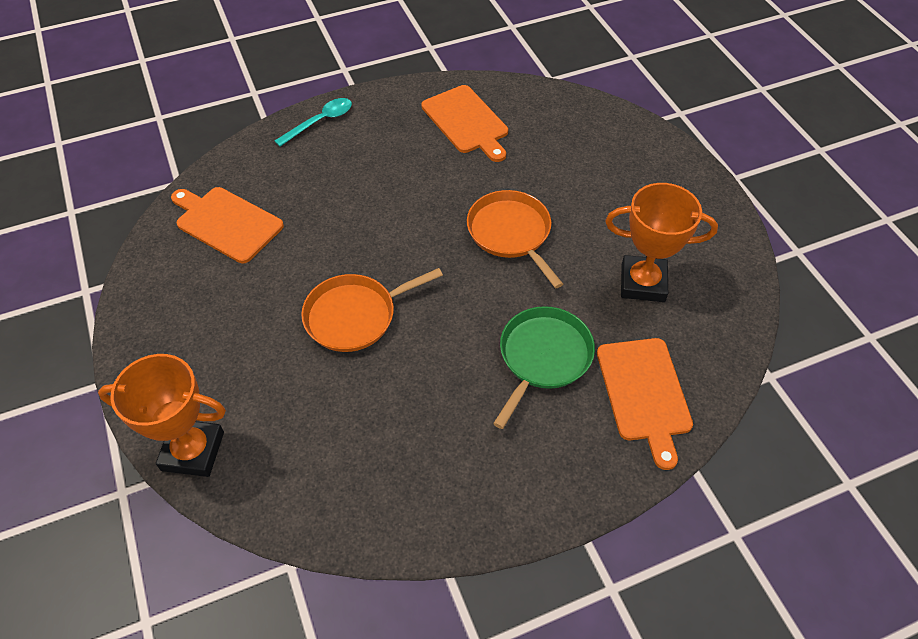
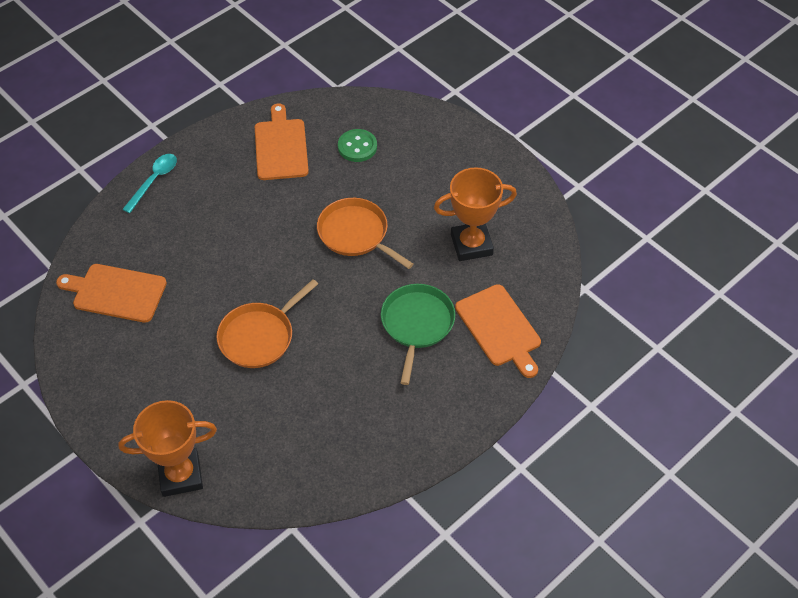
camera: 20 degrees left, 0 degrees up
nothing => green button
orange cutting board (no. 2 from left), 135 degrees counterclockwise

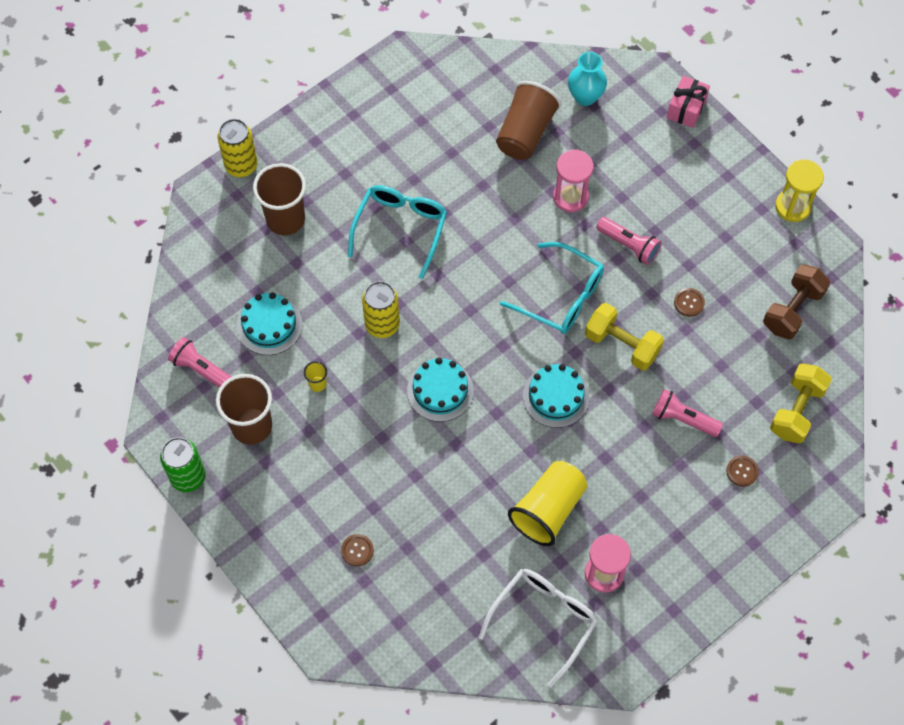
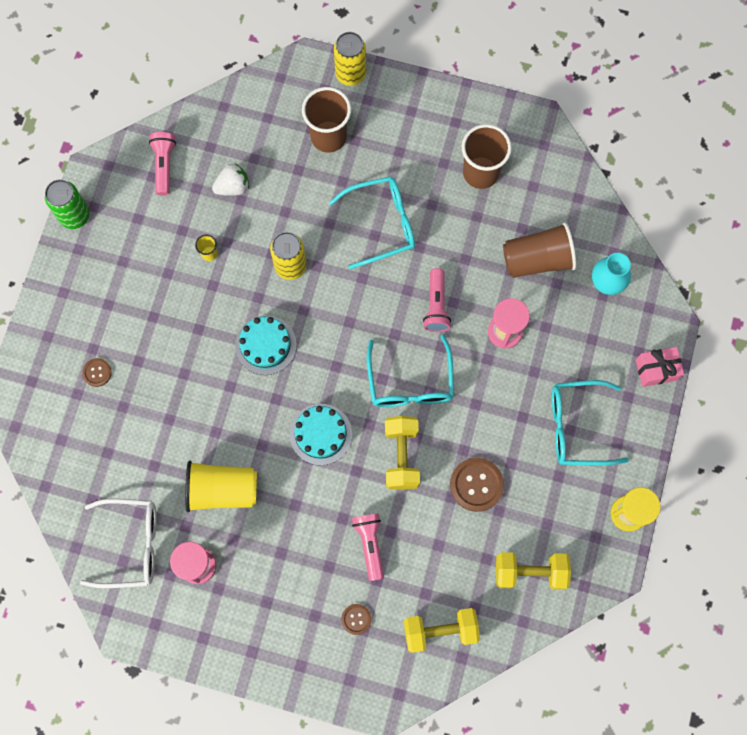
camera: 55 degrees right, 10 degrees up
nothing => turquoise glasses (no. 3 from left)
brown cup (no. 1 from left in the first image) => brown cup (no. 2 from left), shifted
pink flashlight (no. 2 from left in the first image) => pink flashlight (no. 3 from left), shifted
turquoise cake (no. 1 from left) => white strawberry
brown dumbbell => yellow dumbbell (no. 3 from left)
brown button (no. 2 from left in the first image) => brown button (no. 3 from left), x1.82

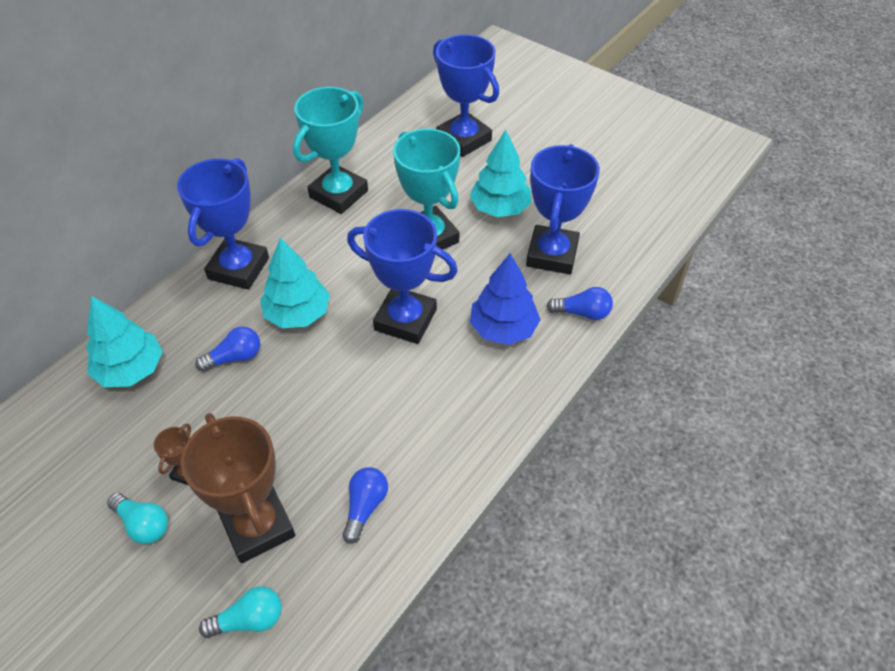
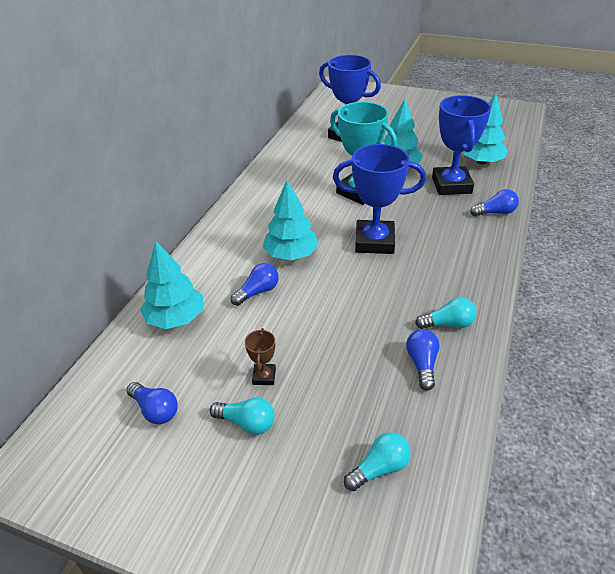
camera: 15 degrees left, 10 degrees down
blue trophy (no. 1 from left) => nothing
brown trophy (no. 2 from left) => nothing
turquoise trophy (no. 1 from left) => nothing
blue tree => nothing
nothing => blue light bulb (no. 1 from left)
nothing => turquoise light bulb (no. 3 from left)
nothing => turquoise tree (no. 4 from left)

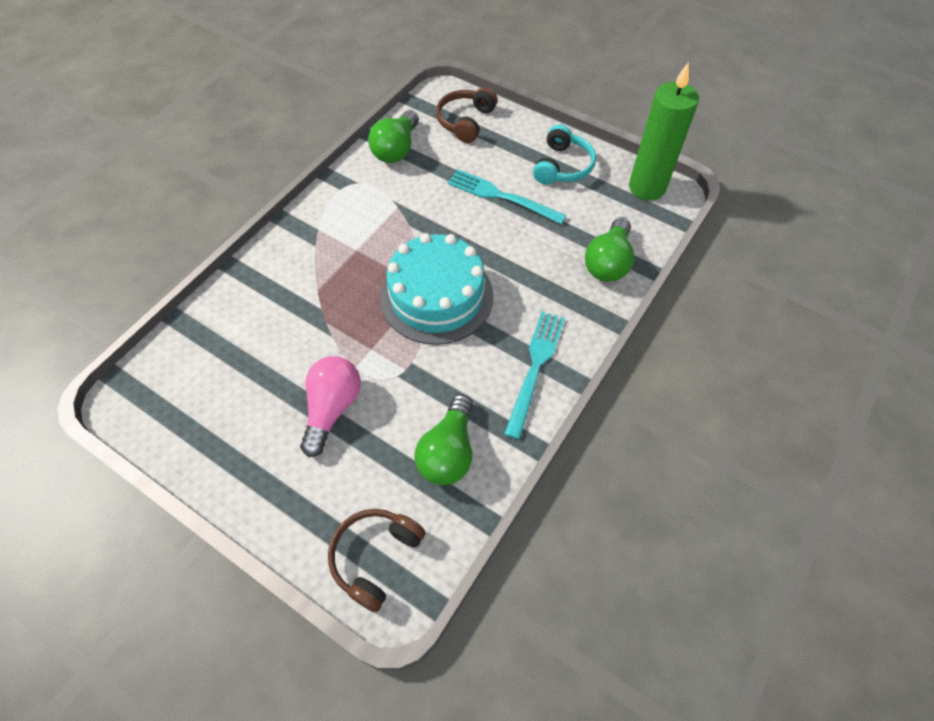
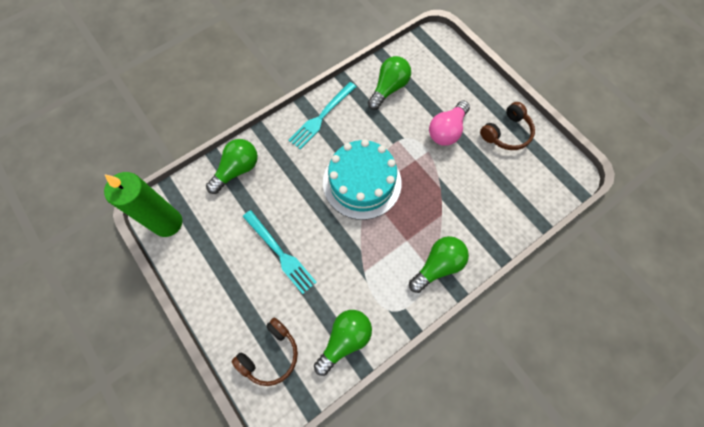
camera: 160 degrees left, 10 degrees up
turquoise headphones => nothing
nothing => green light bulb (no. 4 from left)
brown headphones (no. 1 from left in the first image) => brown headphones (no. 2 from left), shifted

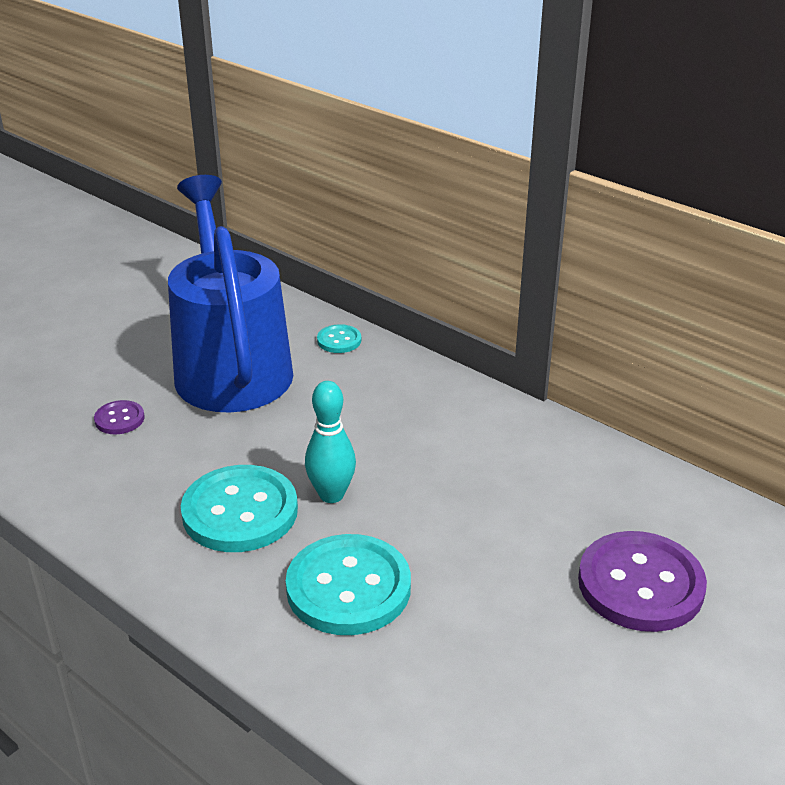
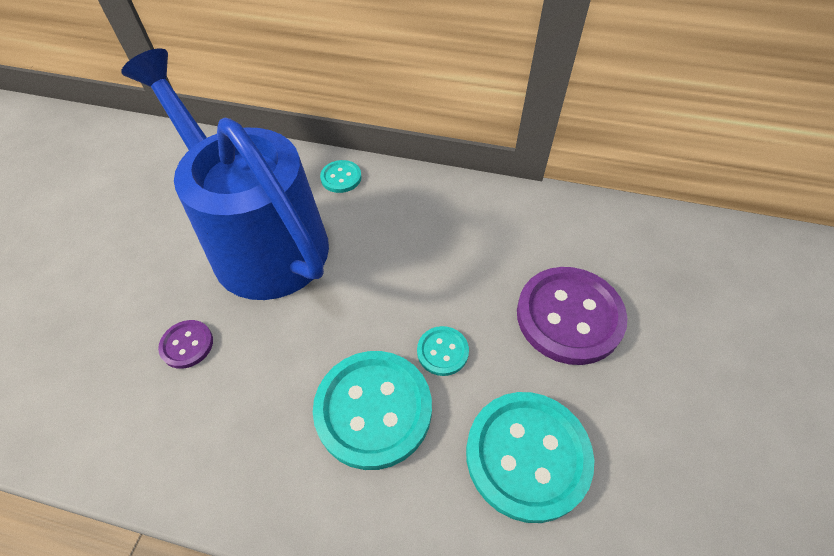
camera: 25 degrees left, 20 degrees up
purple button (no. 2 from left), shifted
turquoise bowling pin => turquoise button (no. 3 from left)

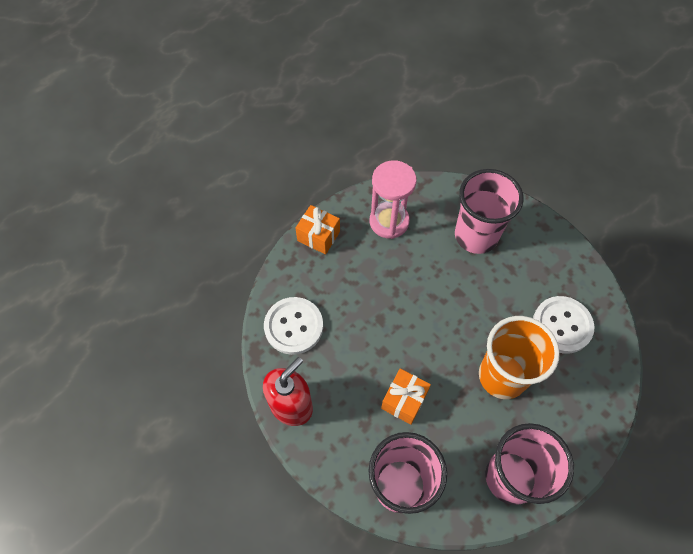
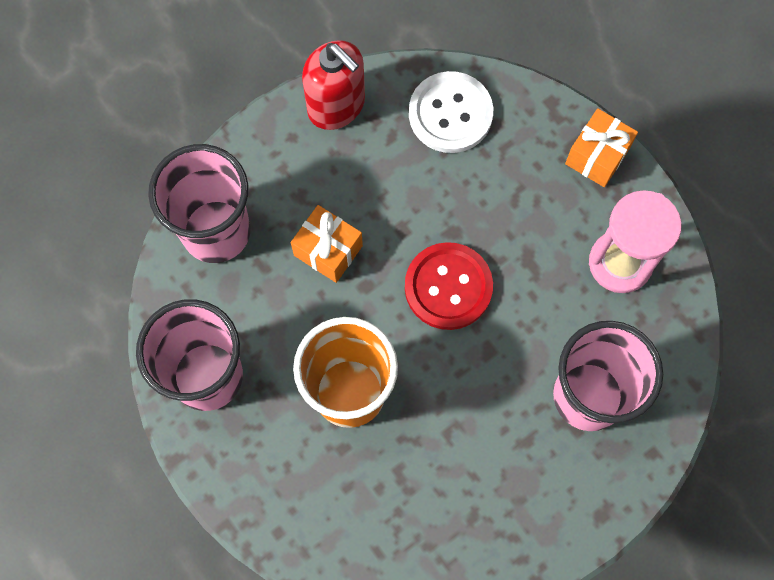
camera: 95 degrees right, 10 degrees up
white button (no. 2 from left) => nothing
nothing => red button

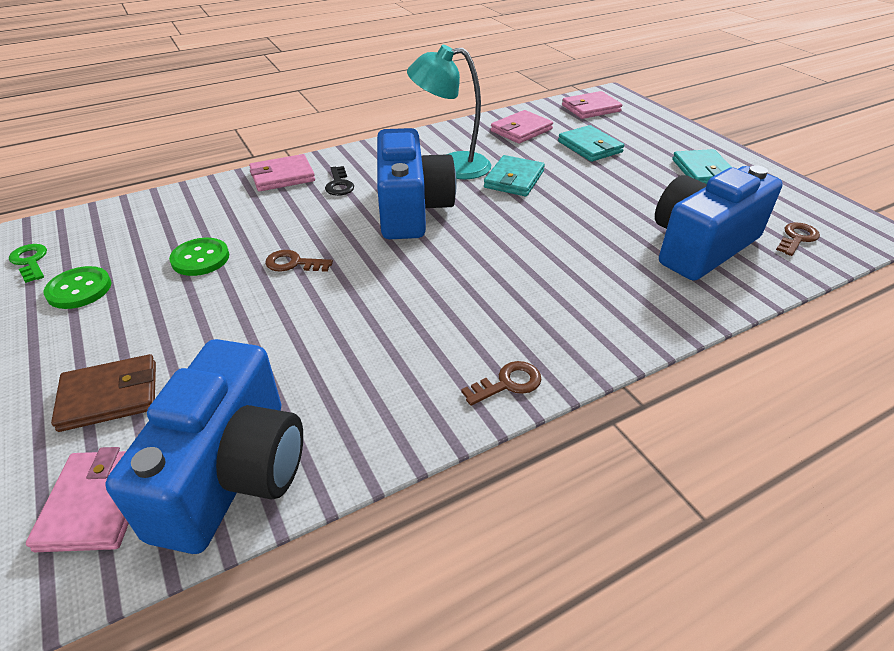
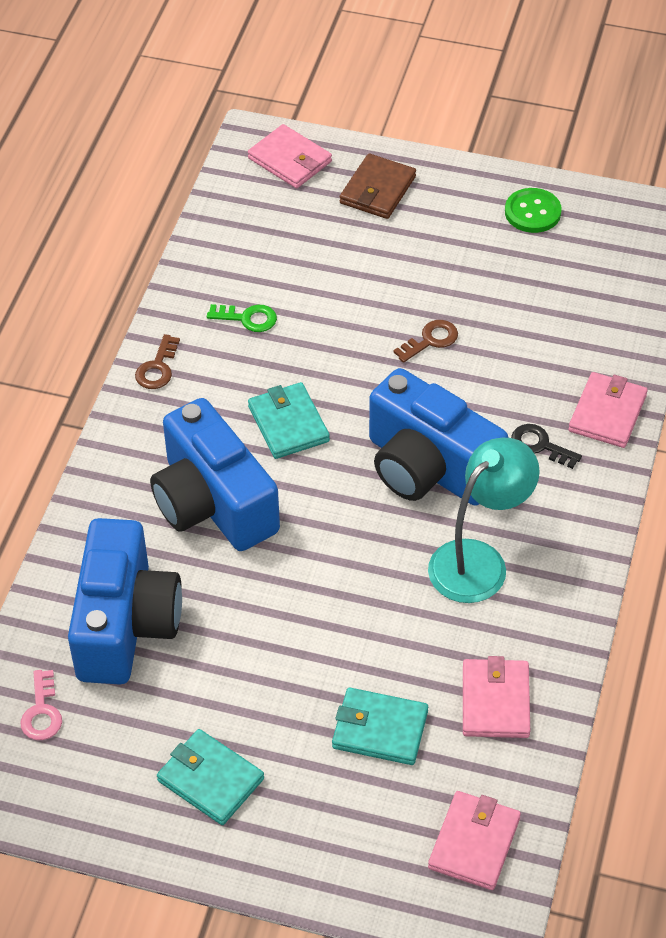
camera: 135 degrees right, 10 degrees up
green button (no. 2 from left) => nothing
green key, shifted
blue camera (no. 1 from left in the first image) => blue camera (no. 2 from left), shifted
turquoise wallet (no. 1 from left in the first image) => turquoise wallet (no. 2 from left), shifted
brown key (no. 3 from left) => pink key

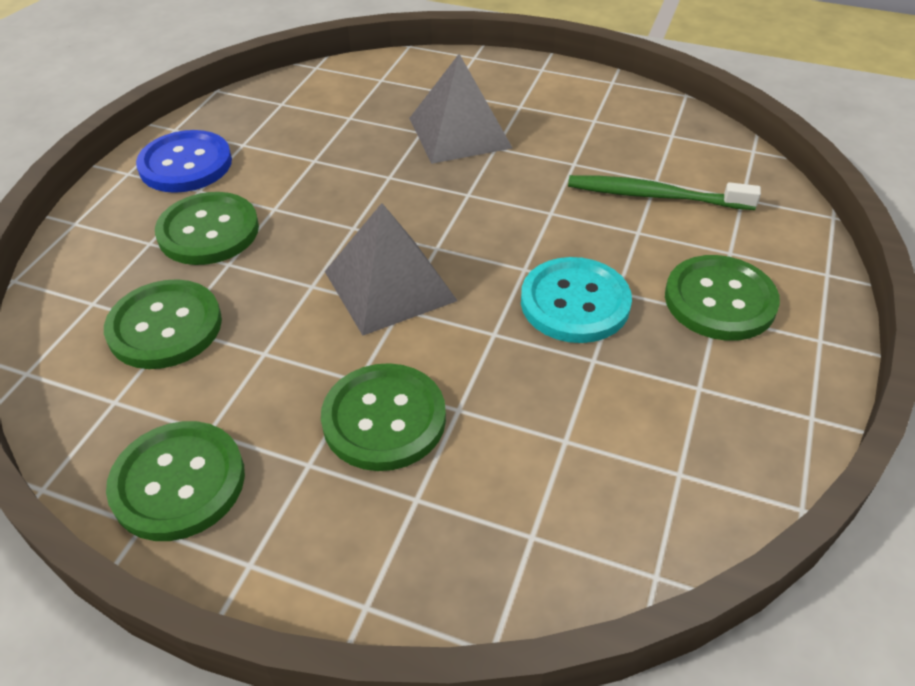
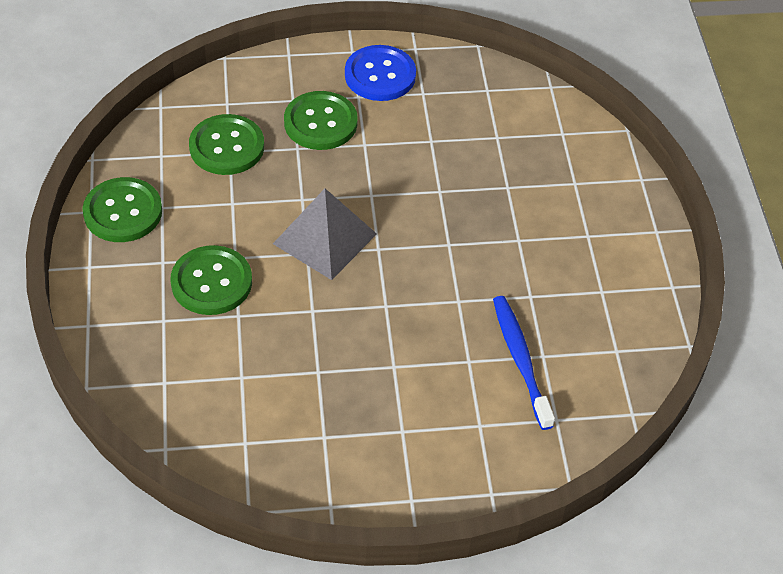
camera: 60 degrees right, 5 degrees up
grey pyramid (no. 2 from left) => nothing
turquoise button => nothing
green button (no. 5 from left) => nothing
green toothbrush => blue toothbrush

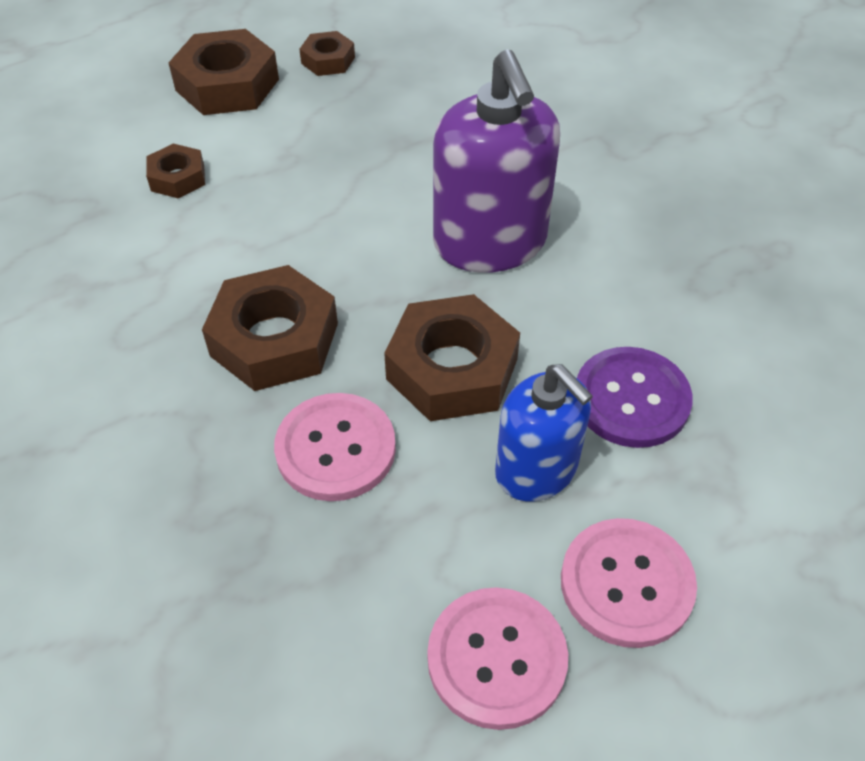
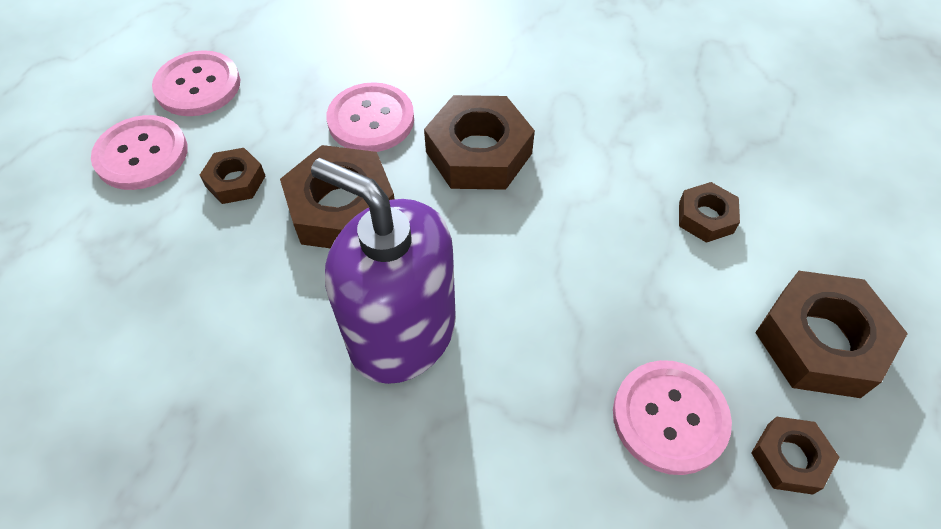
camera: 140 degrees right, 5 degrees up
purple button => nothing
nothing => pink button (no. 4 from left)
blue soap dispenser => brown nut (no. 1 from left)

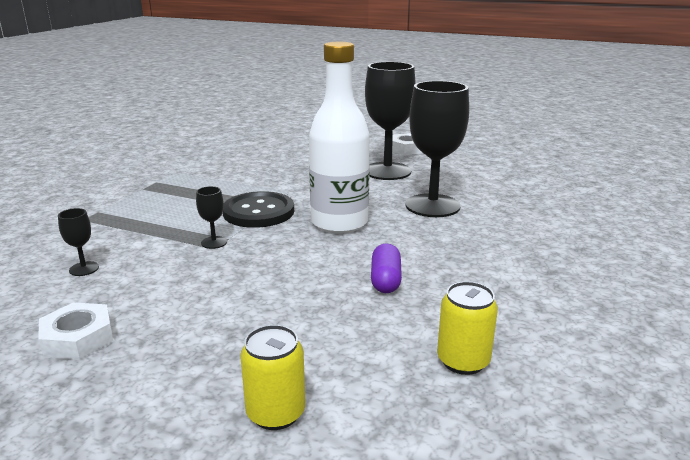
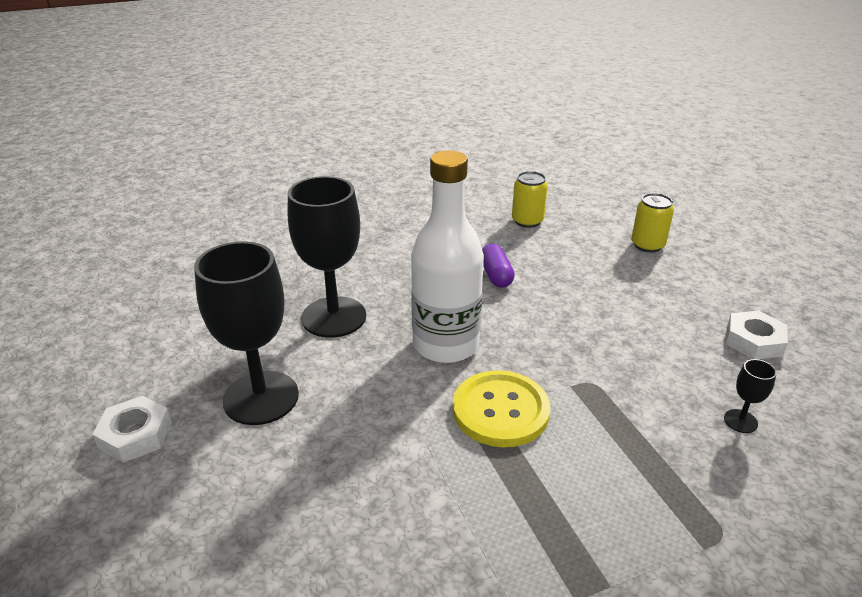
camera: 135 degrees left, 10 degrees up
black goblet (no. 2 from left) => nothing
black button => yellow button
purple capsule, 60 degrees counterclockwise

